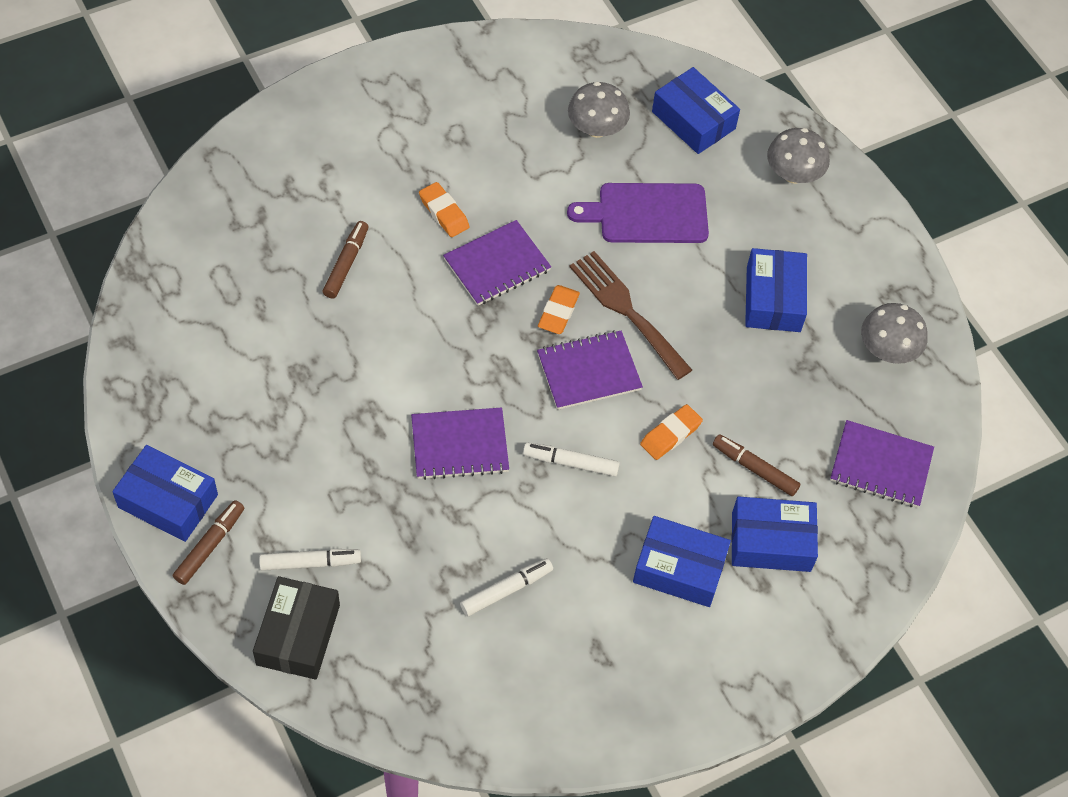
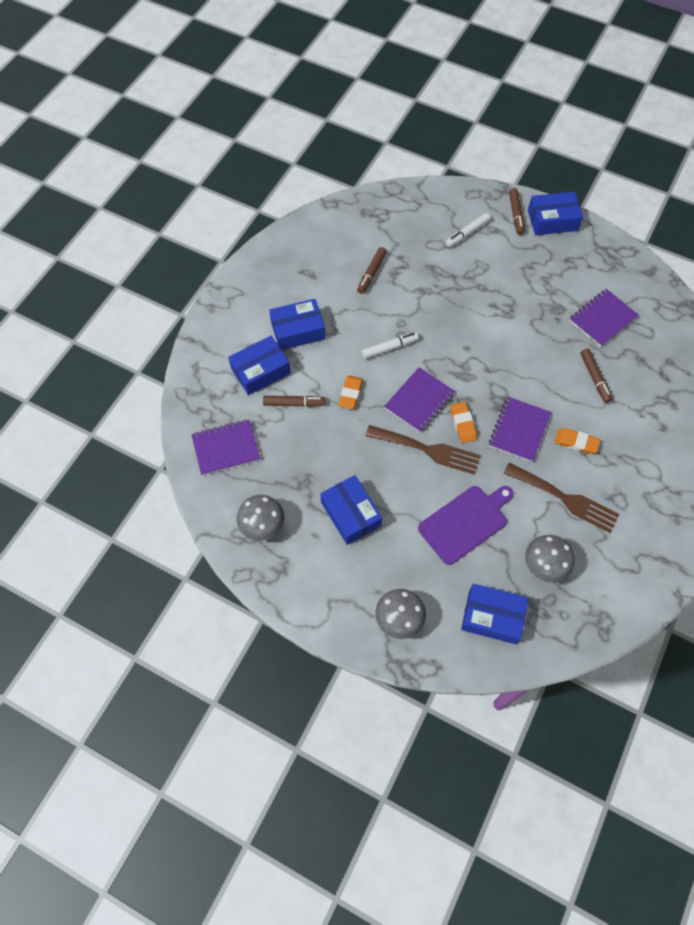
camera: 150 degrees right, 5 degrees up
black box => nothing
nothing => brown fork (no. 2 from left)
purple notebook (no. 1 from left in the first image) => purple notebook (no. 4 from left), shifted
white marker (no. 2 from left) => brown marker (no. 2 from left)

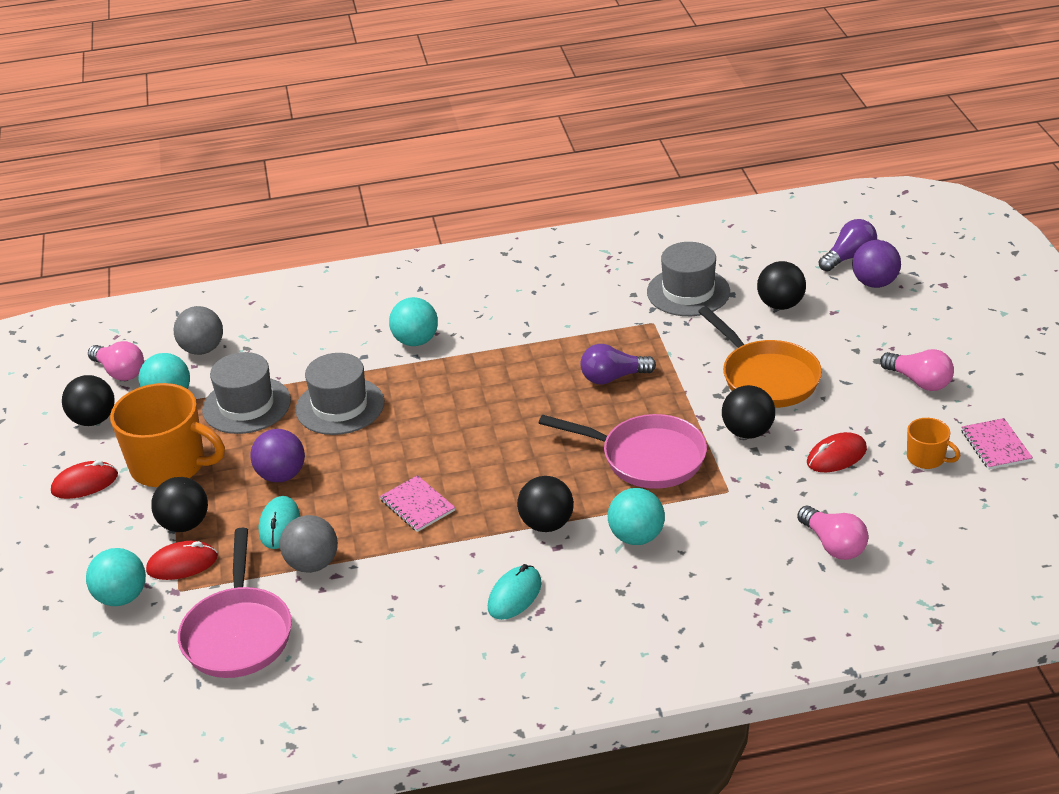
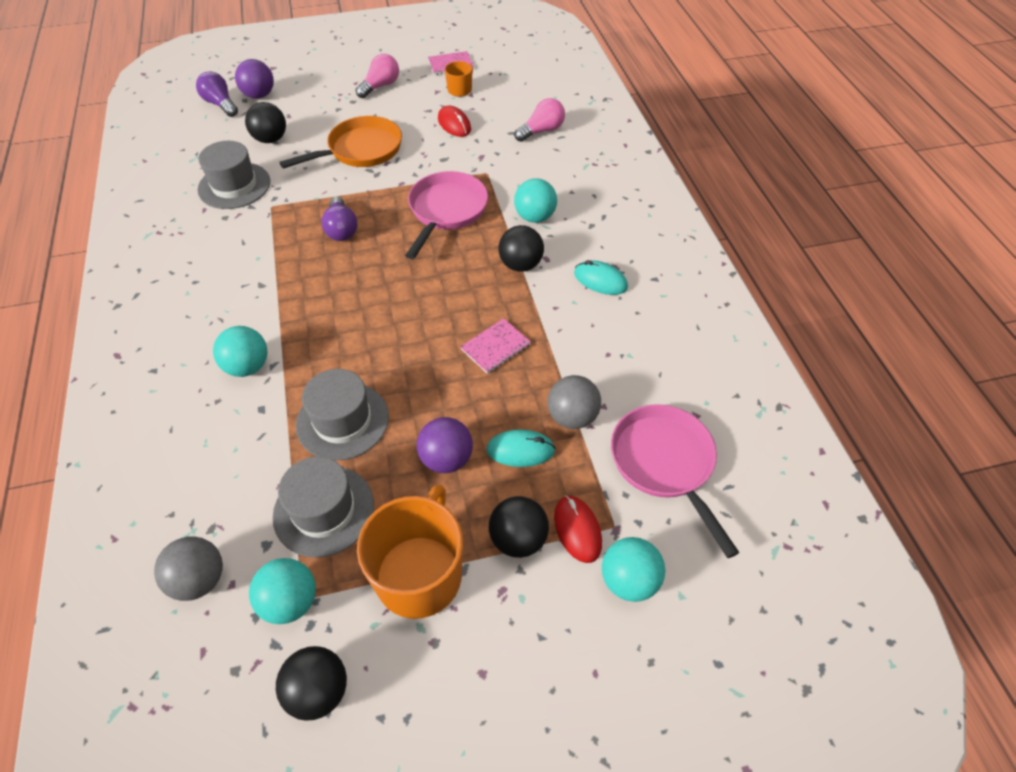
camera: 95 degrees left, 15 degrees up
red mouse (no. 1 from left) => nothing
pink light bulb (no. 1 from left) => nothing
black ball (no. 4 from left) => nothing
pink pan (no. 1 from left in the first image) => pink pan (no. 2 from left), 105 degrees counterclockwise

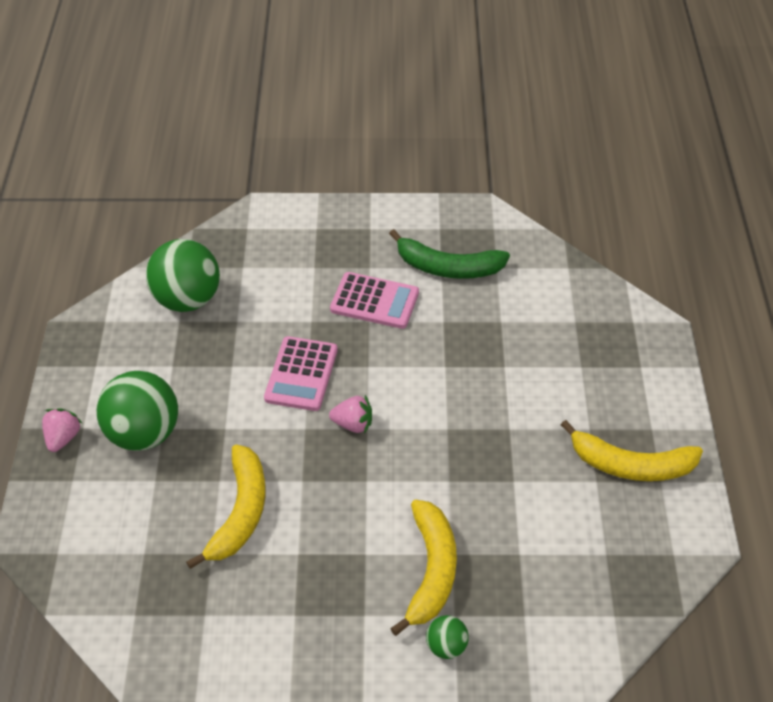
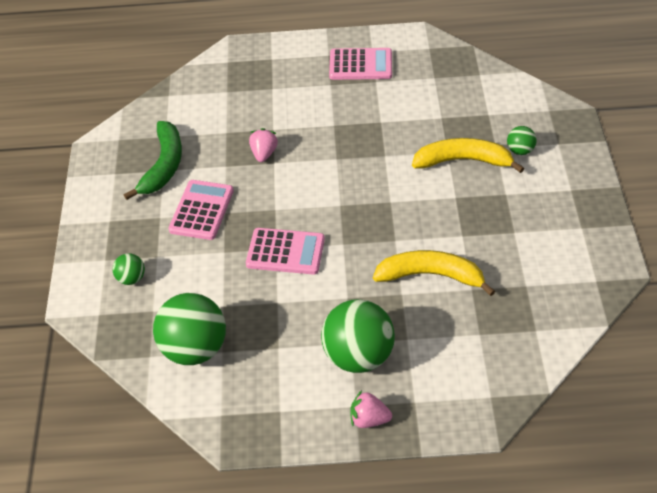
camera: 90 degrees left, 0 degrees up
nothing => green ball (no. 1 from left)
pink strawberry (no. 2 from left in the first image) => pink strawberry (no. 1 from left), shifted
yellow banana (no. 3 from left) => pink calculator (no. 3 from left)

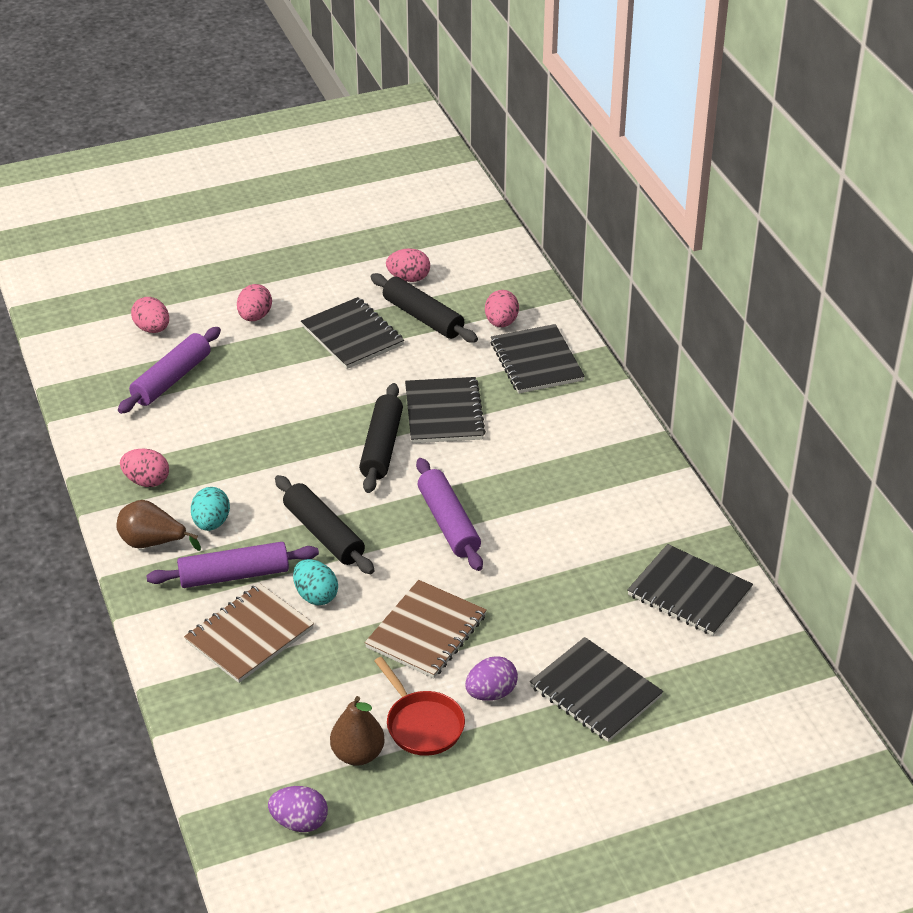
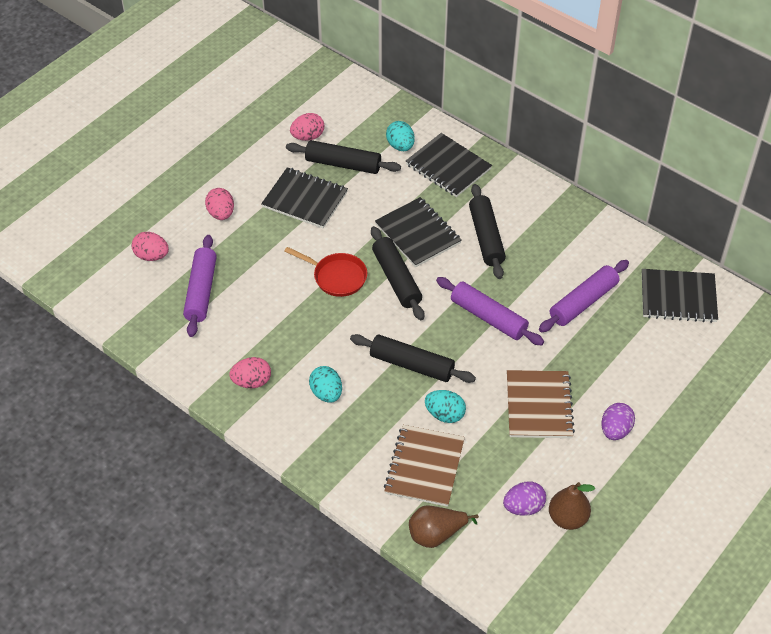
camera: 30 degrees left, 10 degrees up
black notebook (no. 4 from left) => nothing
nothing => black rolling pin (no. 4 from left)
brown pear (no. 1 from left), shifted
purple rolling pin (no. 2 from left in the first image) => purple rolling pin (no. 3 from left), shifted
purple egg (no. 1 from left), shifted
red pan, shifted
pink egg (no. 5 from left) => turquoise egg (no. 2 from left)

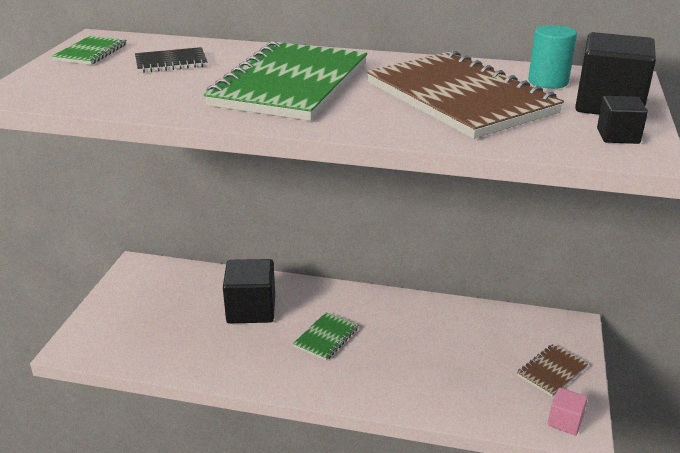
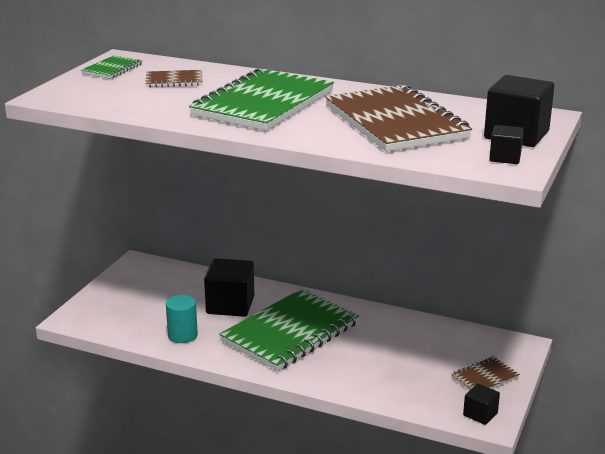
camera: 10 degrees right, 5 degrees down
turquoise cylinder, shifted
black notebook => brown notebook (no. 1 from left)
pink cube => black cube (no. 2 from left)
green notebook (no. 3 from left), x2.24

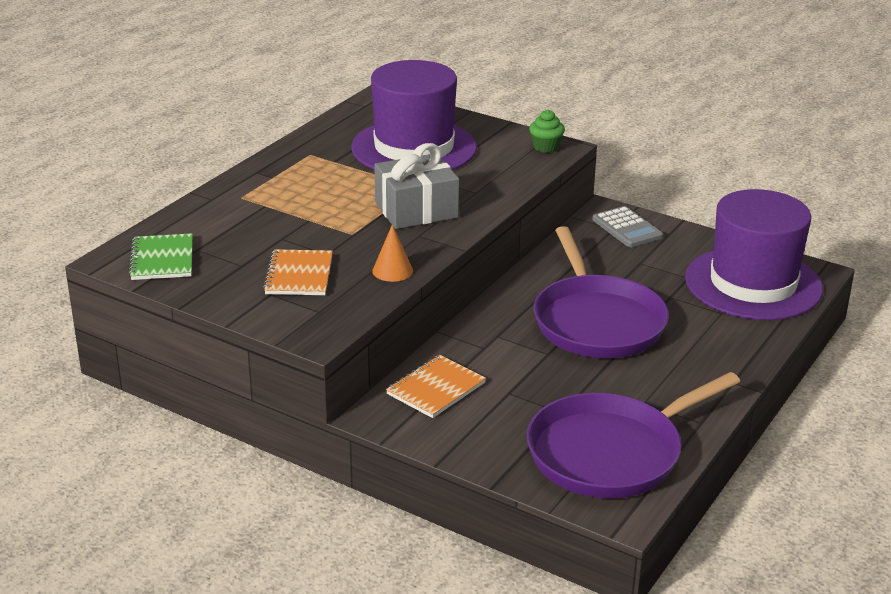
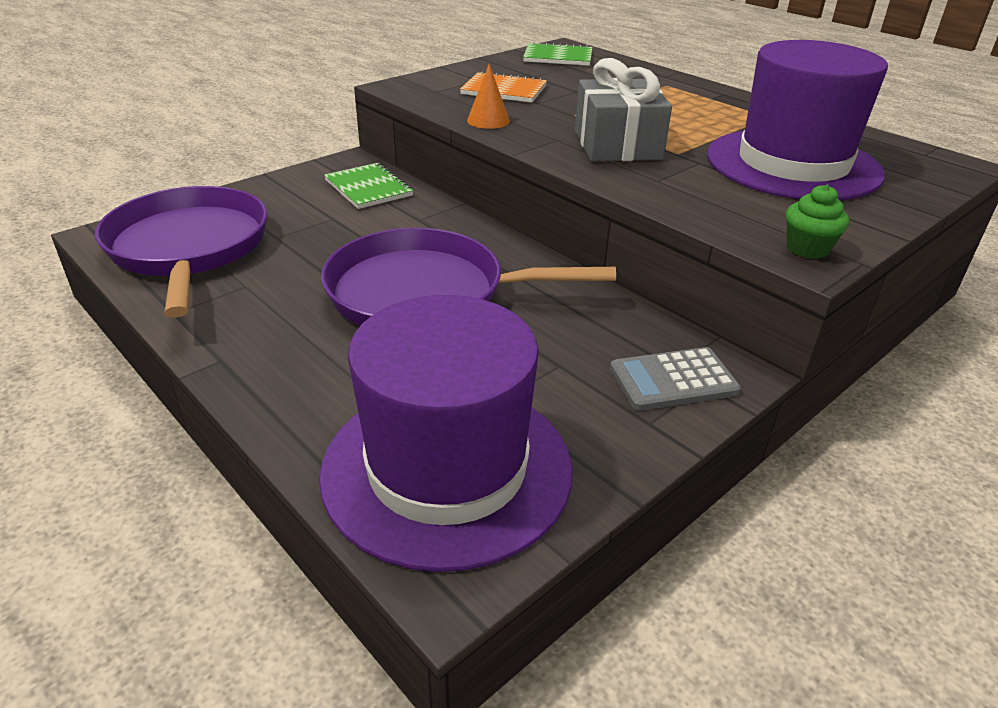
camera: 105 degrees right, 5 degrees up
orange notebook (no. 2 from left) => green notebook (no. 1 from left)

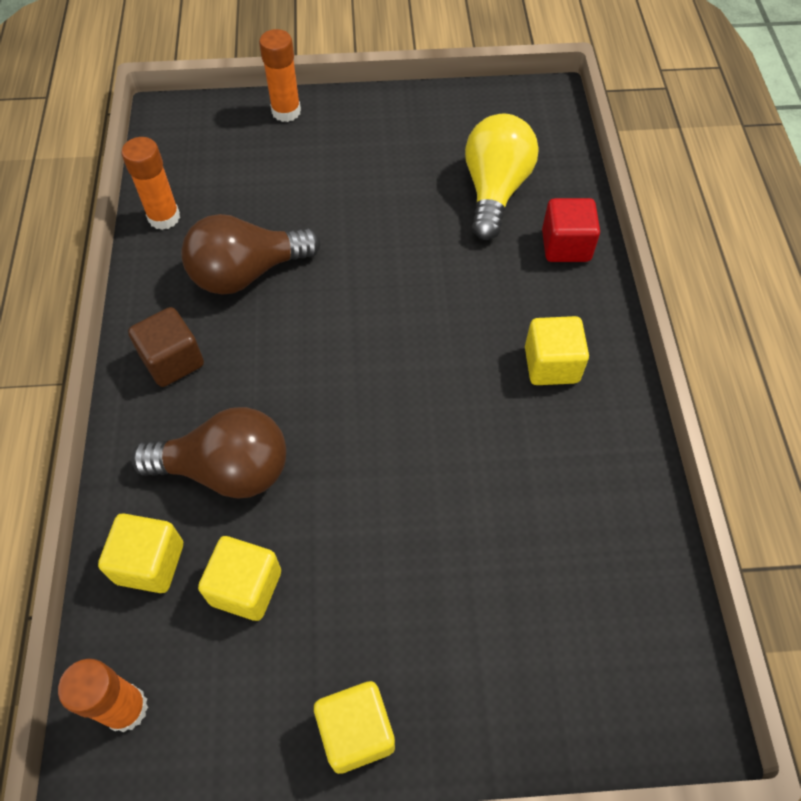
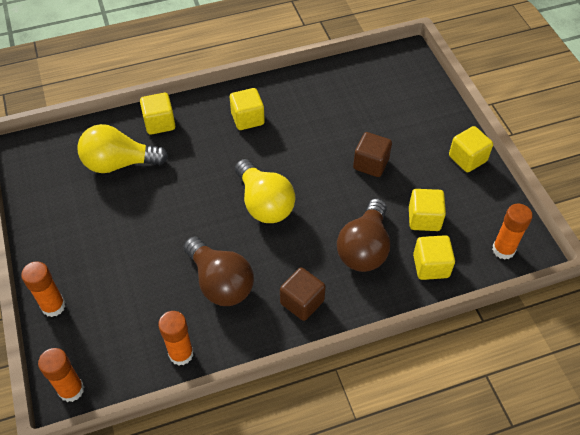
camera: 105 degrees left, 5 degrees down
nothing => orange glue stick (no. 2 from left)
nothing => yellow light bulb (no. 2 from left)
nothing => brown cube (no. 2 from left)
red cube => yellow cube (no. 1 from left)
brown light bulb (no. 1 from left in the first image) => brown light bulb (no. 2 from left), 150 degrees counterclockwise

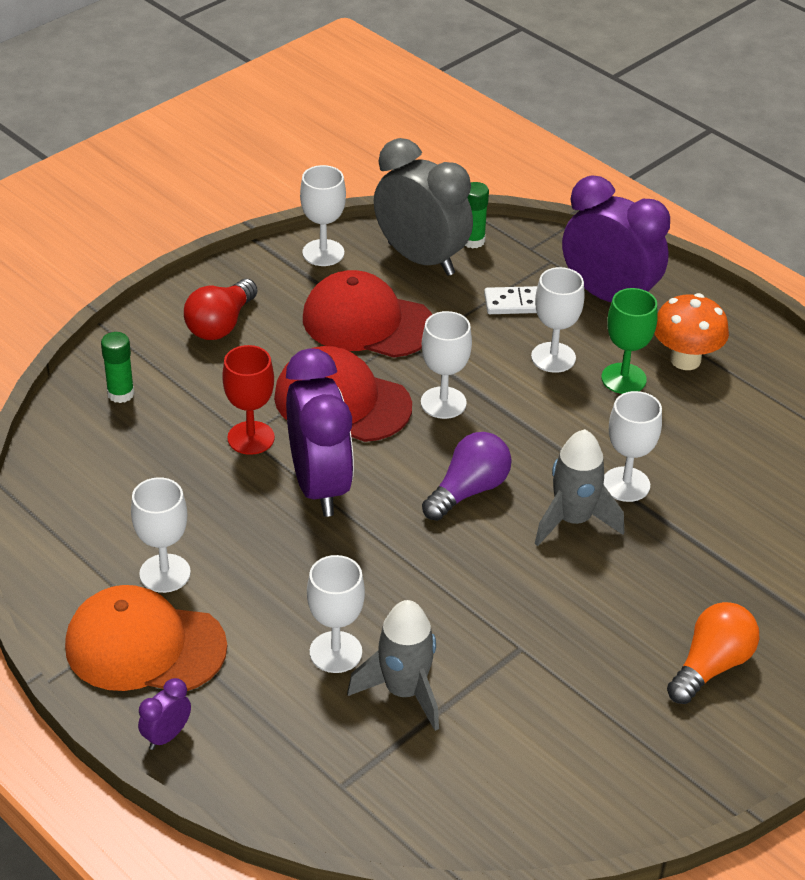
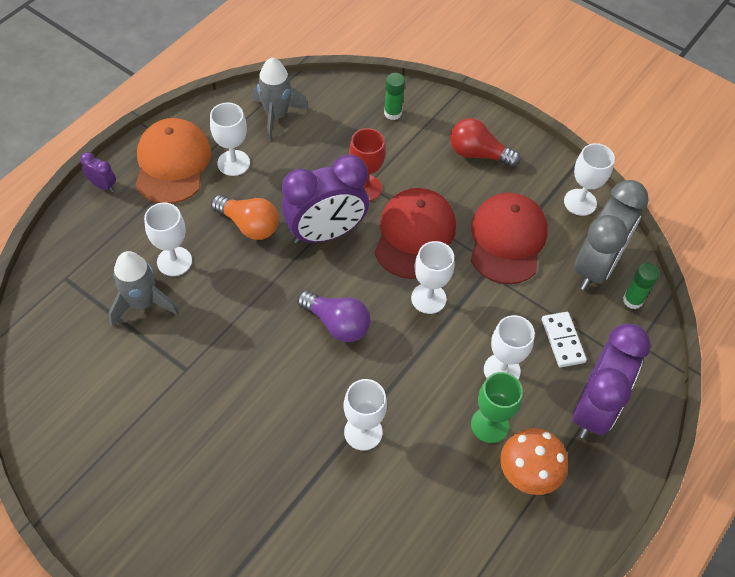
camera: 80 degrees right, 15 degrees up
grey rocket (no. 2 from left), shifted
orange light bulb, shifted

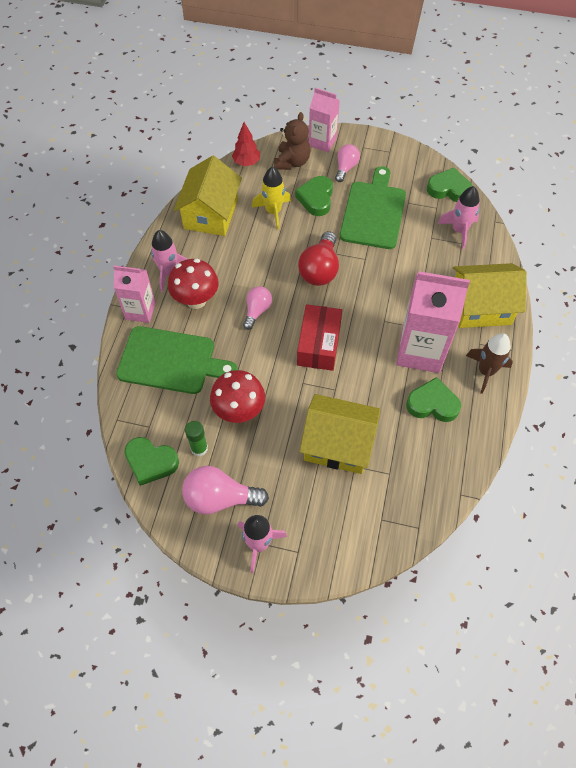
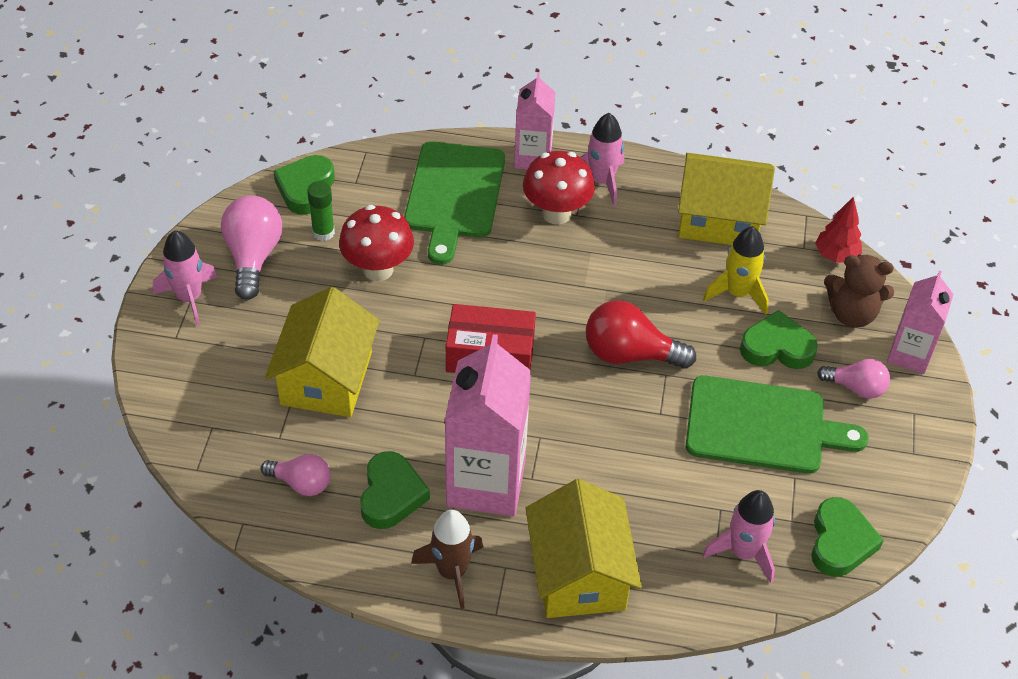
camera: 85 degrees right, 10 degrees down
pink light bulb (no. 2 from left), shifted

